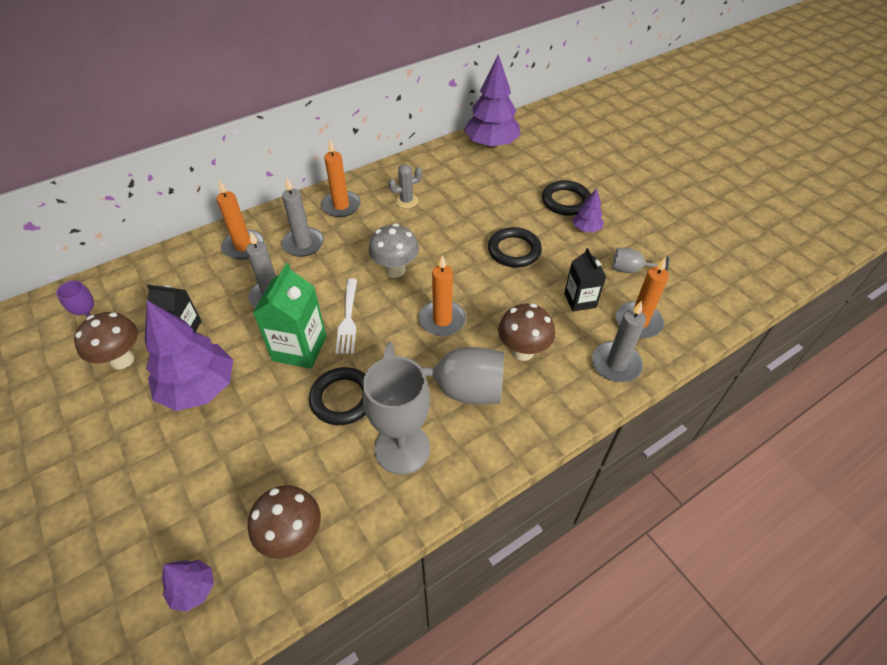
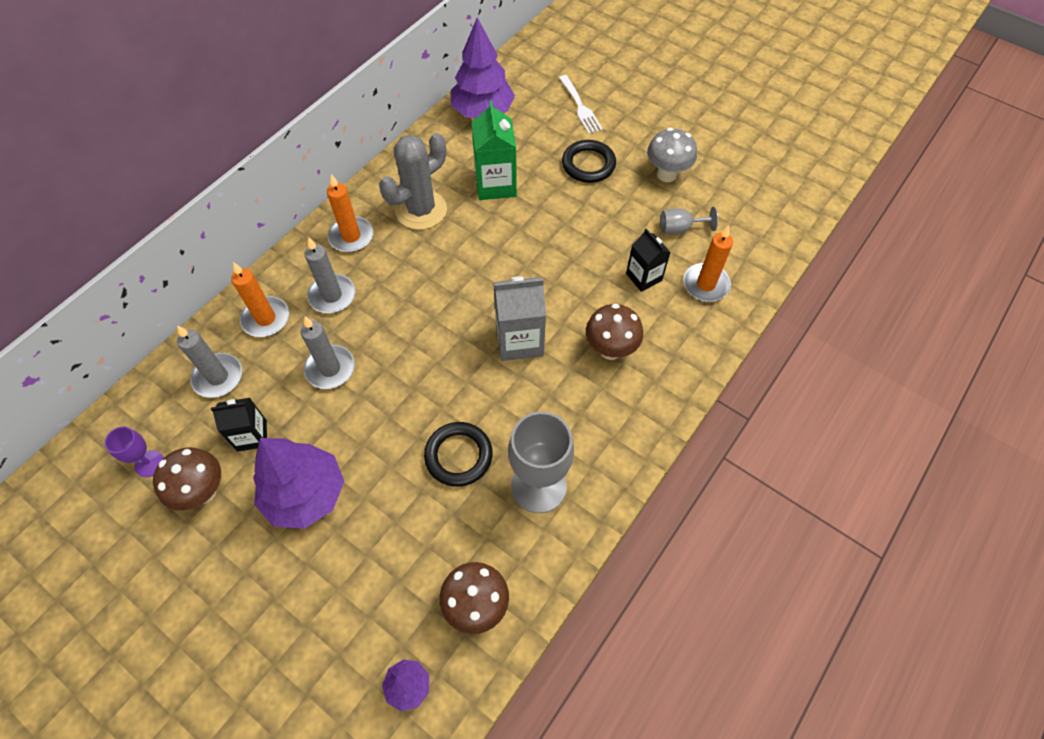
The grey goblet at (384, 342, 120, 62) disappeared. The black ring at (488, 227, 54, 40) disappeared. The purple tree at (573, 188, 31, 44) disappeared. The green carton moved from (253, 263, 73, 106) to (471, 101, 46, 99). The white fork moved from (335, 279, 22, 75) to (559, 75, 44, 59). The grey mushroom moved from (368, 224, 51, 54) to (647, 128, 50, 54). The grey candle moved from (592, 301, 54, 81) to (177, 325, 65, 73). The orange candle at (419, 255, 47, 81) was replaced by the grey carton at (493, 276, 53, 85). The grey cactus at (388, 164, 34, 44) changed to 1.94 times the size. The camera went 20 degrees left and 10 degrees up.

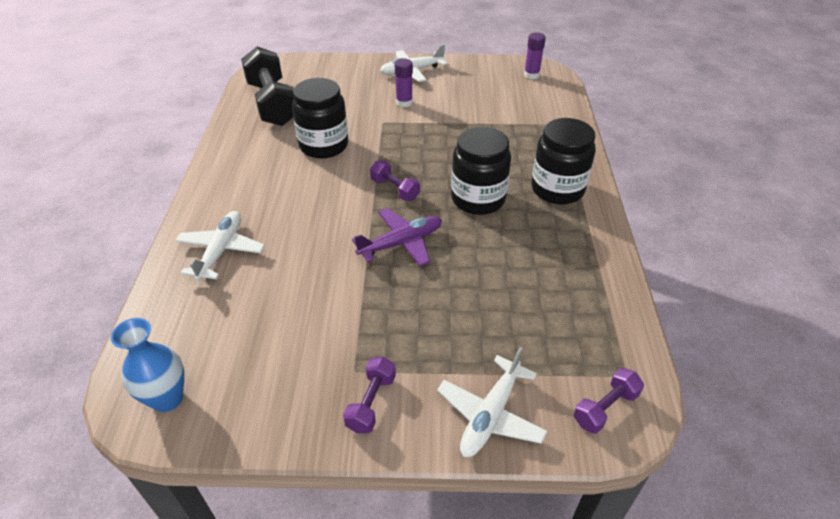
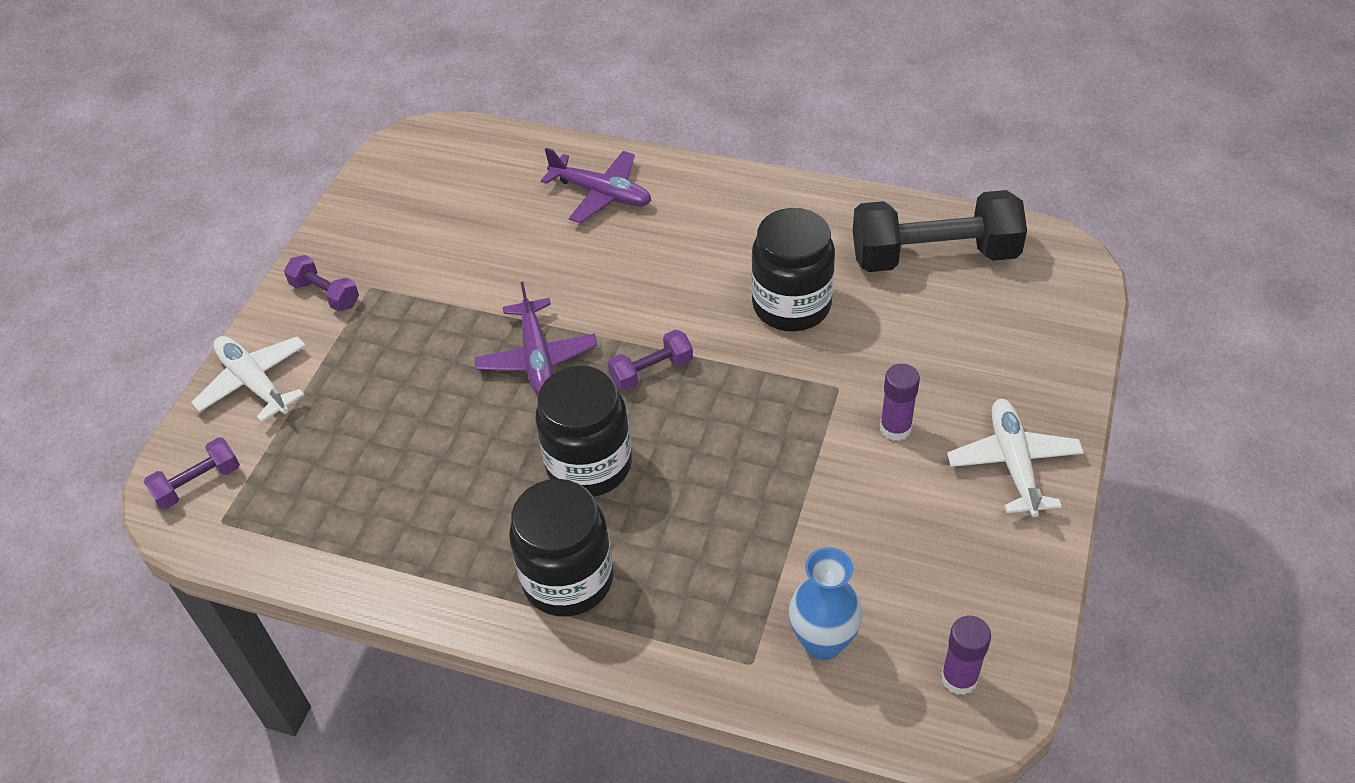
The blue vase moved from (111, 318, 73, 94) to (789, 547, 74, 113). The white plane at (175, 211, 90, 70) became the purple plane at (541, 148, 111, 75). The purple dumbbell at (573, 368, 71, 66) turned 75 degrees clockwise. The camera went 110 degrees right and 5 degrees up.

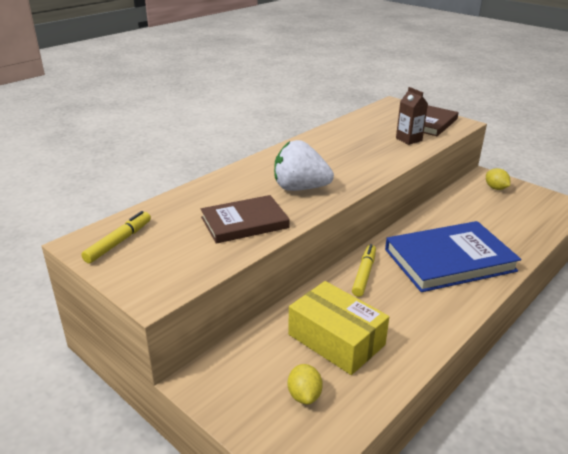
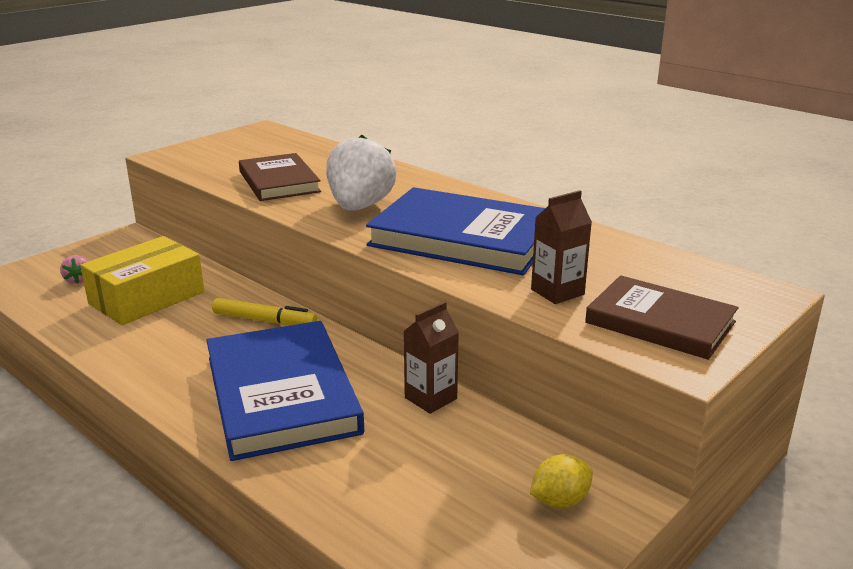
The yellow marker at (81, 211, 70, 52) disappeared. The blue book at (366, 187, 179, 88) appeared. The brown carton at (403, 302, 56, 112) appeared. The yellow lemon at (288, 364, 35, 41) was replaced by the pink strawberry at (60, 255, 28, 29). The camera went 90 degrees right and 5 degrees down.

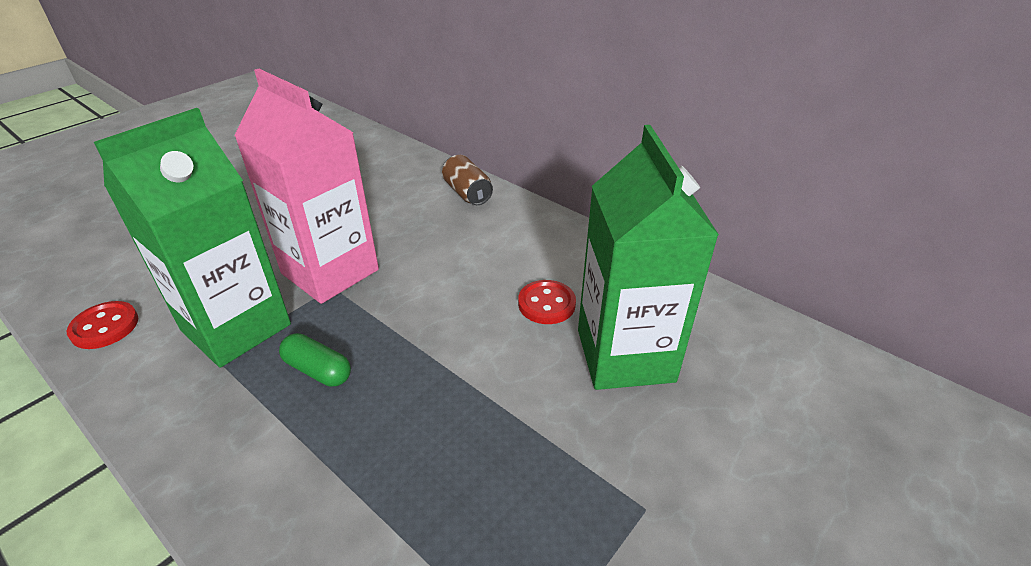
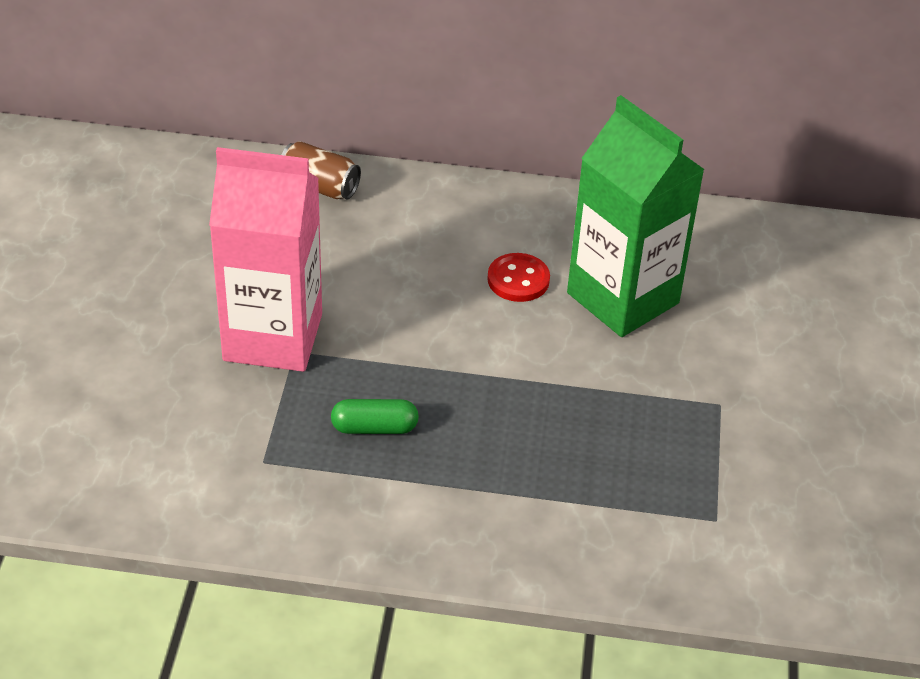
The red button at (67, 301, 71, 48) disappeared. The green carton at (94, 108, 197, 260) disappeared. The camera went 35 degrees left and 5 degrees up.

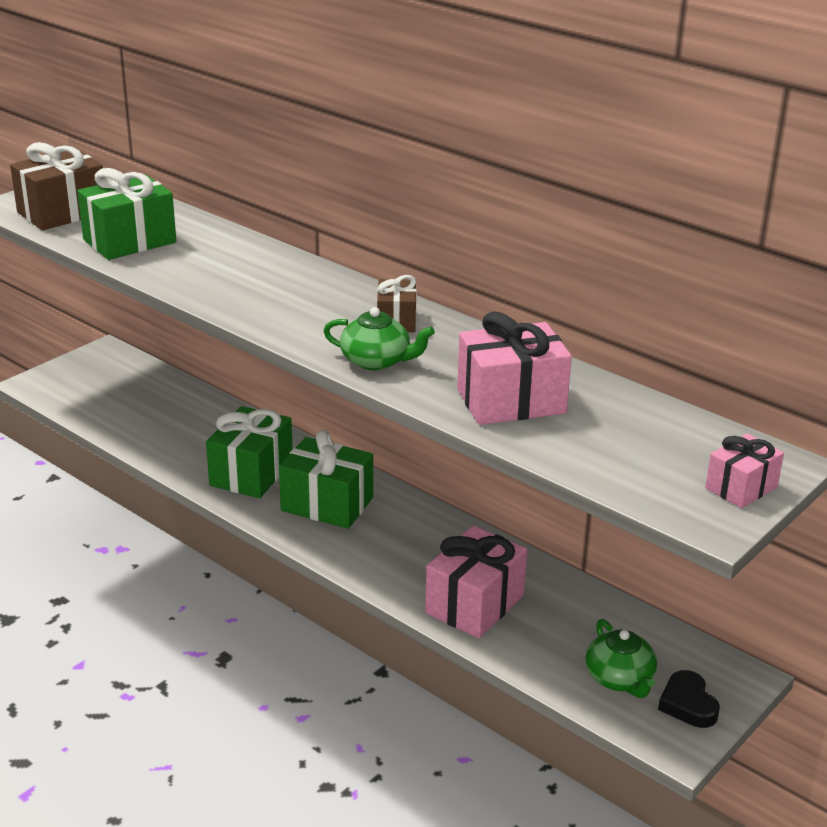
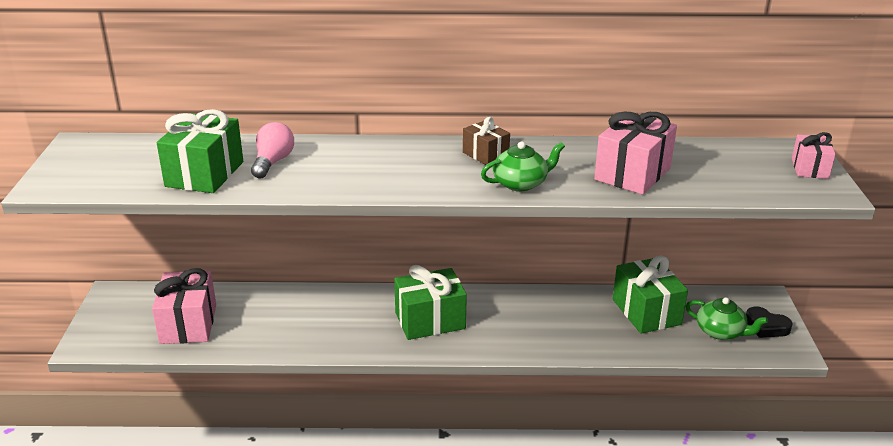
The brown gift at (10, 142, 93, 88) disappeared. The pink light bulb at (251, 122, 43, 56) appeared. The green gift moved from (206, 406, 87, 92) to (613, 256, 75, 78). The pink gift moved from (425, 526, 102, 112) to (152, 268, 64, 76). The camera went 40 degrees left and 0 degrees up.

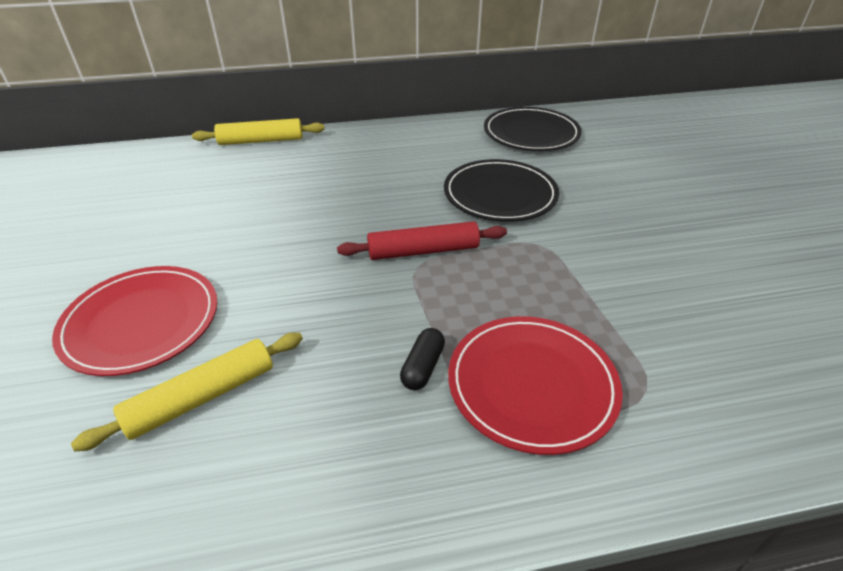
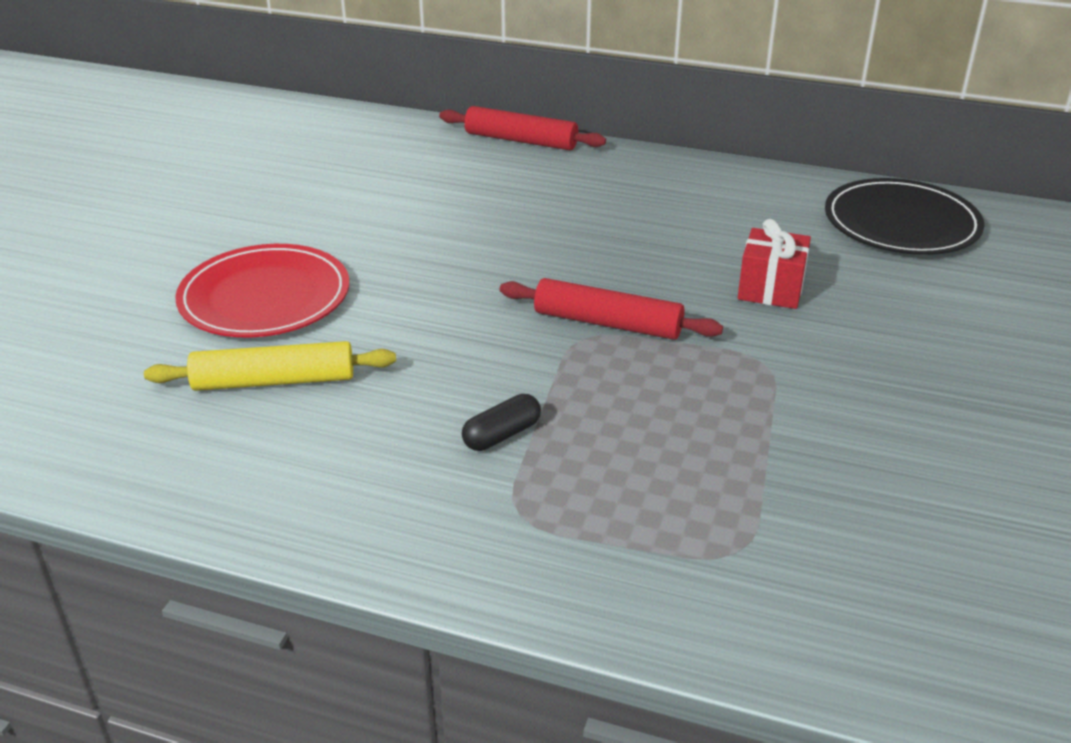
The red plate at (448, 316, 175, 139) disappeared. The black plate at (444, 159, 115, 63) was replaced by the red gift at (738, 219, 73, 90). The yellow rolling pin at (192, 118, 133, 27) became the red rolling pin at (439, 106, 167, 44). The camera went 30 degrees right and 5 degrees down.

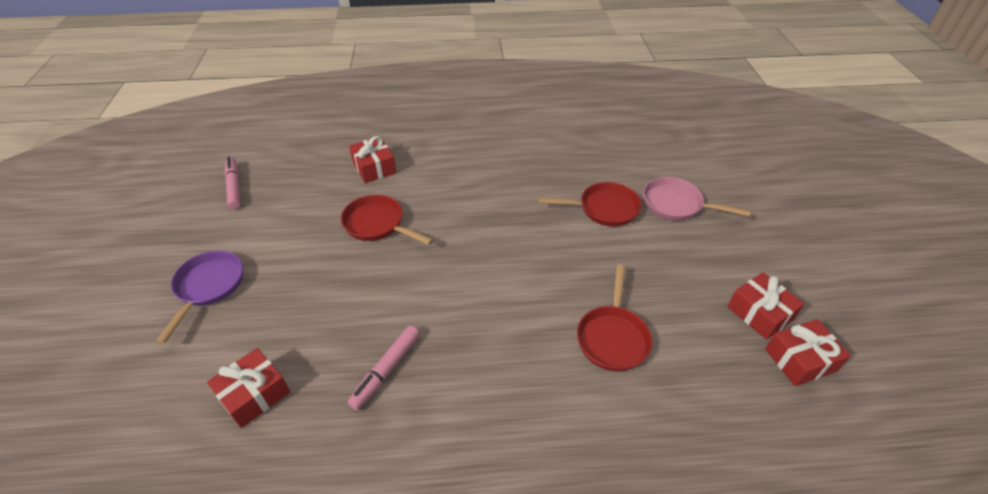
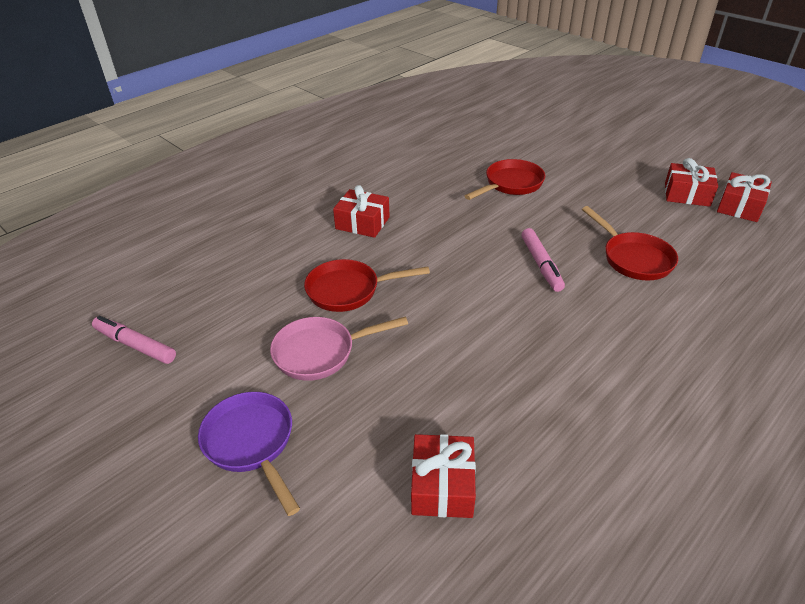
The pink marker moved from (347, 326, 73, 84) to (521, 228, 44, 64). The red gift moved from (349, 136, 47, 47) to (333, 185, 57, 53). The pink pan moved from (643, 177, 108, 44) to (270, 317, 138, 64). The camera went 40 degrees left and 5 degrees down.

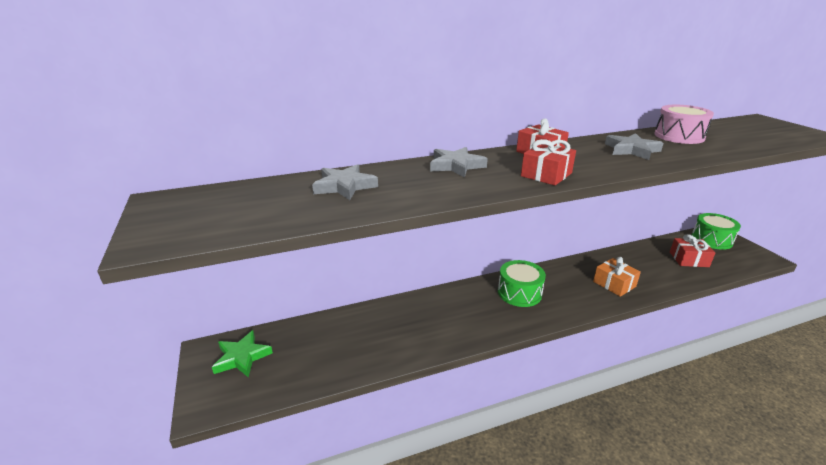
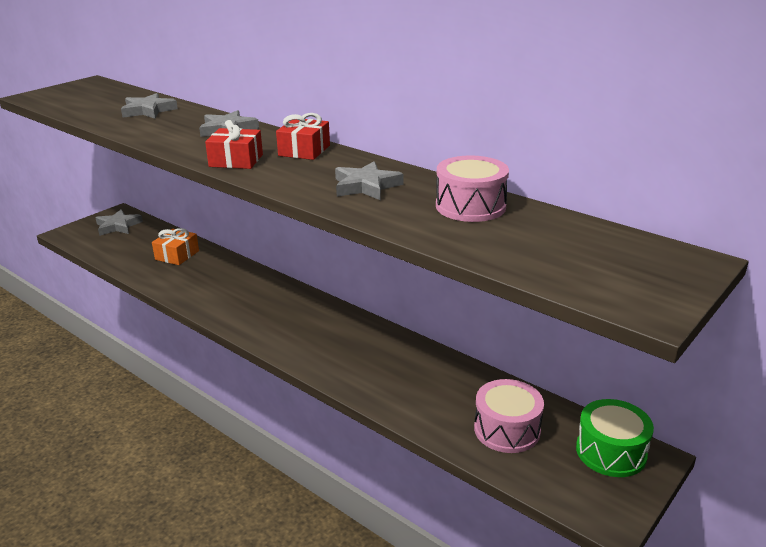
The green drum at (498, 260, 48, 47) disappeared. The orange gift moved from (593, 257, 48, 40) to (152, 228, 47, 37). The red gift at (670, 234, 45, 33) was replaced by the pink drum at (474, 379, 70, 74). The green star at (212, 330, 61, 47) became the grey star at (96, 209, 47, 27). The camera went 60 degrees right and 0 degrees up.

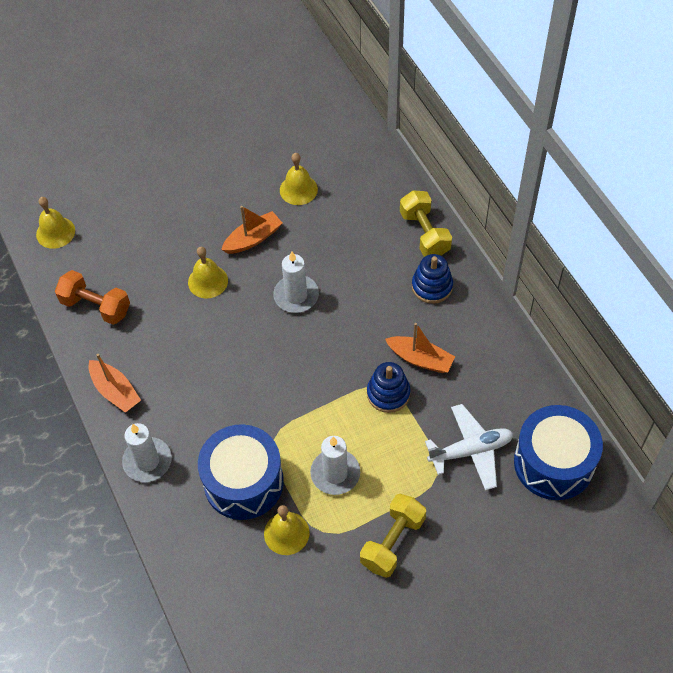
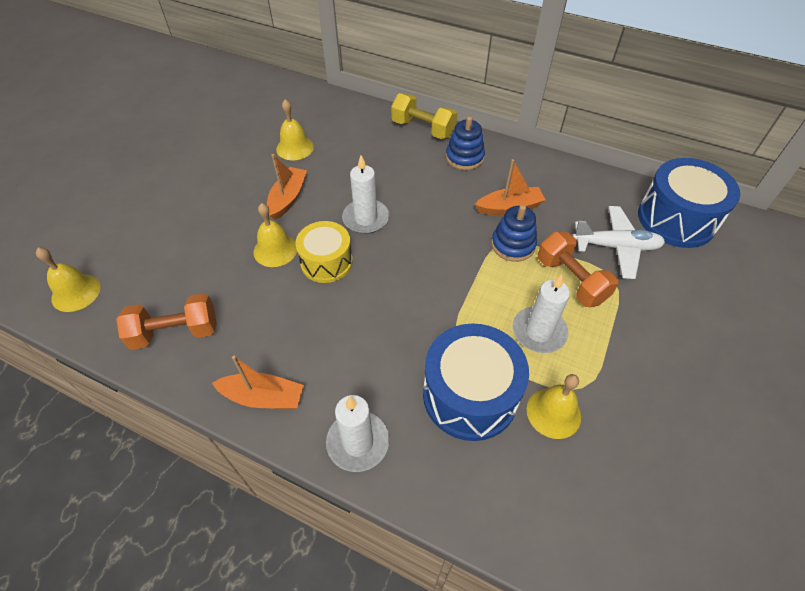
The yellow dumbbell at (360, 494, 66, 84) disappeared. The yellow drum at (295, 221, 58, 62) appeared. The orange dumbbell at (538, 232, 81, 75) appeared. The white plane at (425, 404, 88, 87) turned 60 degrees clockwise. The camera went 40 degrees left and 5 degrees down.

